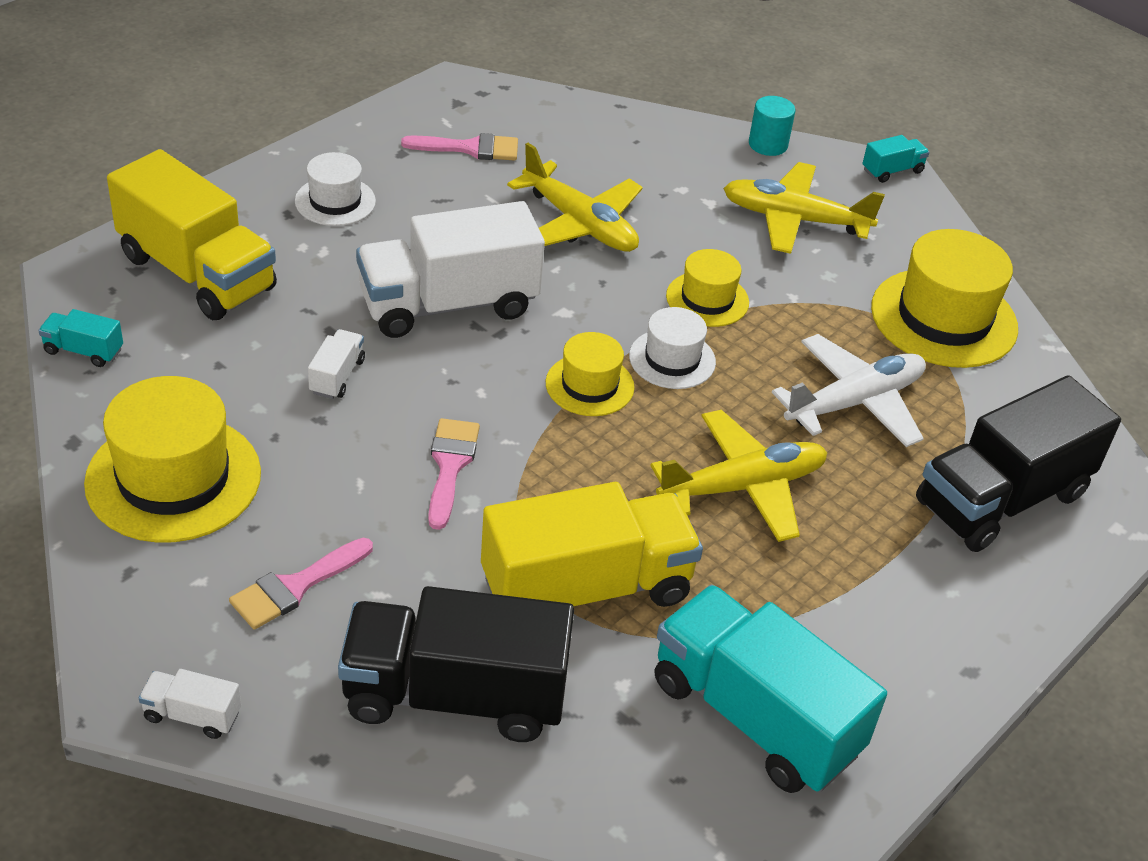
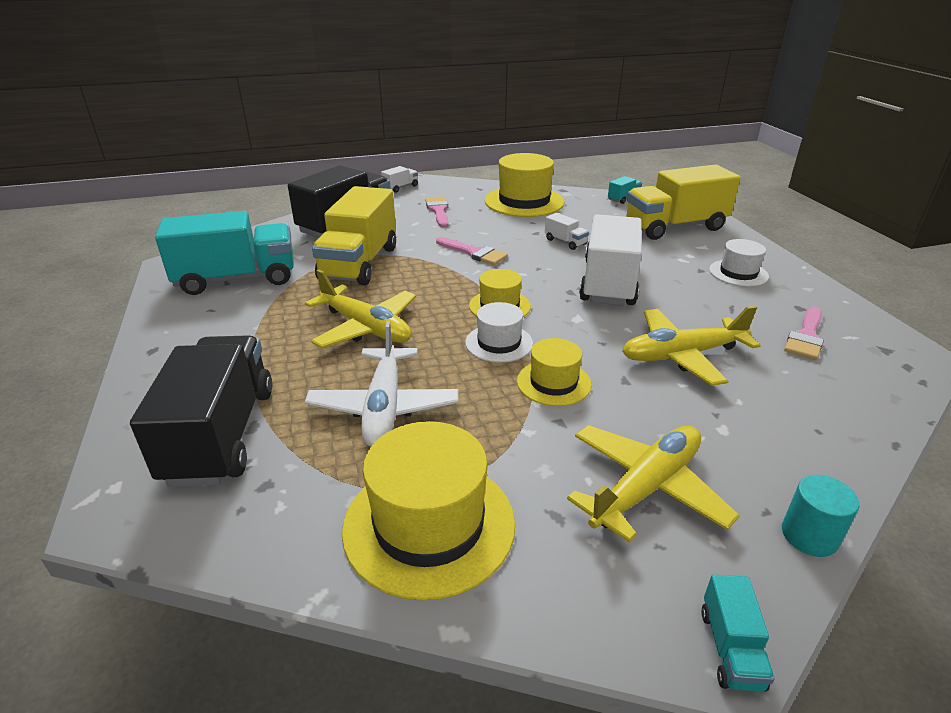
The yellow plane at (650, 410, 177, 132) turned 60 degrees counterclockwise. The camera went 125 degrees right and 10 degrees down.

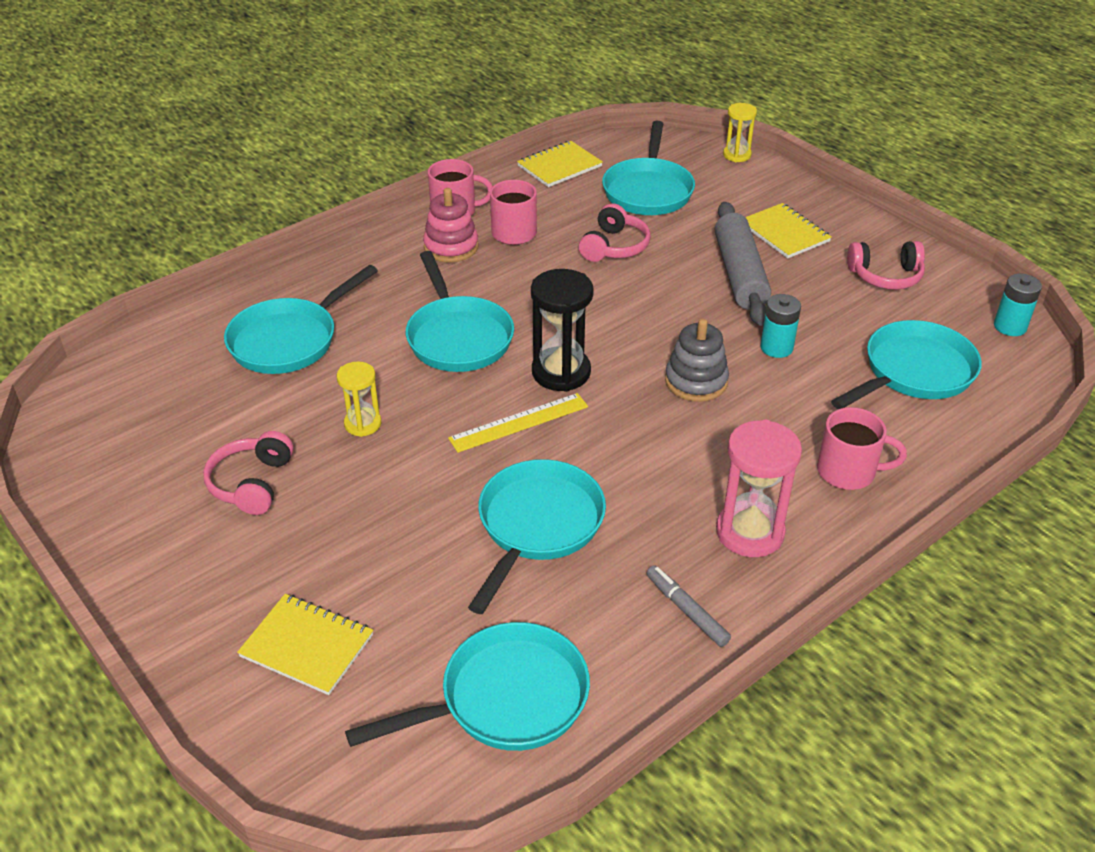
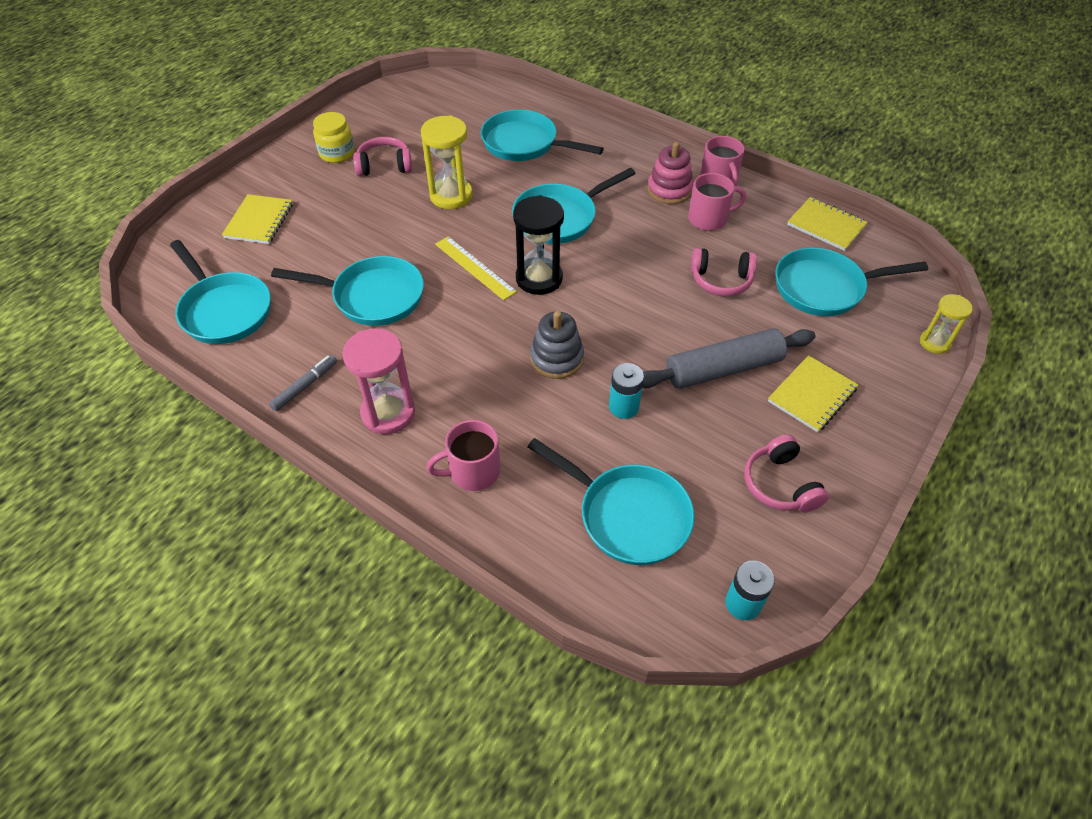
The yellow jar at (313, 112, 42, 51) appeared. The pink mug at (817, 407, 90, 83) turned 75 degrees clockwise. The yellow hourglass at (337, 362, 44, 75) changed to 1.67 times the size. The camera went 75 degrees right and 10 degrees up.

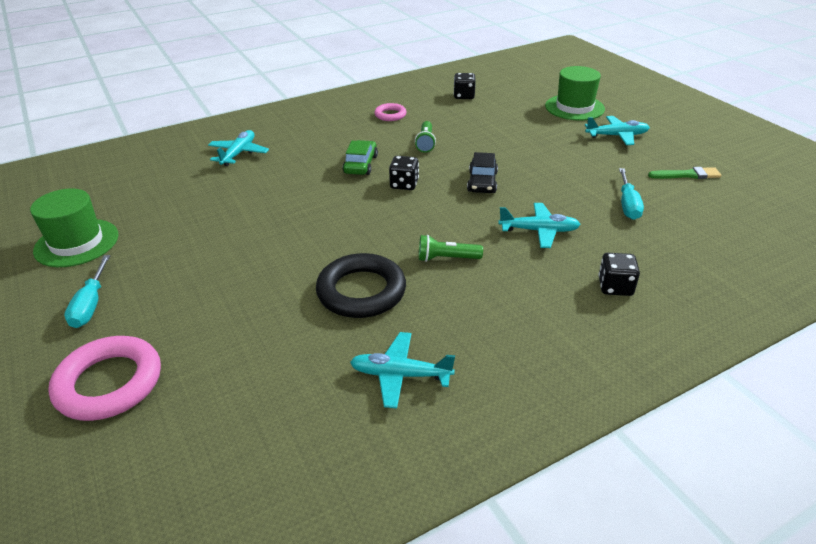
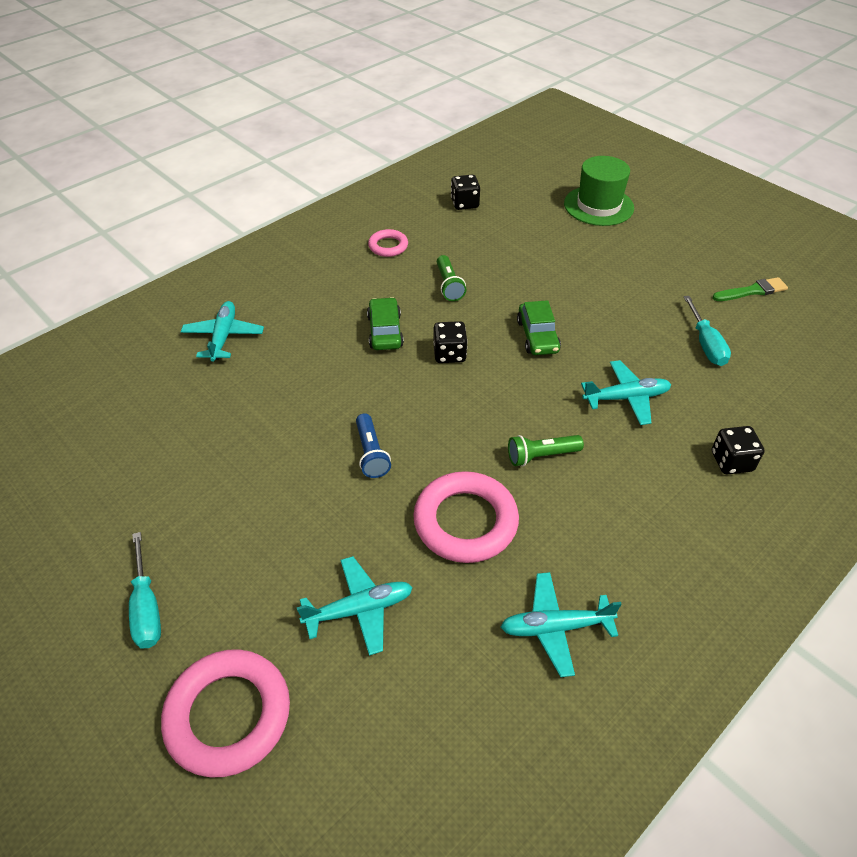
The green hat at (30, 188, 89, 79) disappeared. The blue flashlight at (356, 413, 35, 65) appeared. The turquoise plane moved from (585, 116, 65, 29) to (297, 556, 116, 100). The black ring at (316, 253, 90, 65) became the pink ring at (413, 471, 106, 92). The black car at (467, 152, 31, 41) became the green car at (517, 300, 44, 55). The camera went 15 degrees left and 10 degrees up.

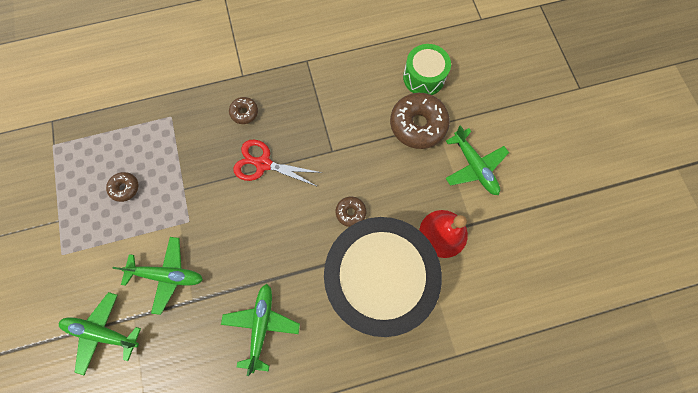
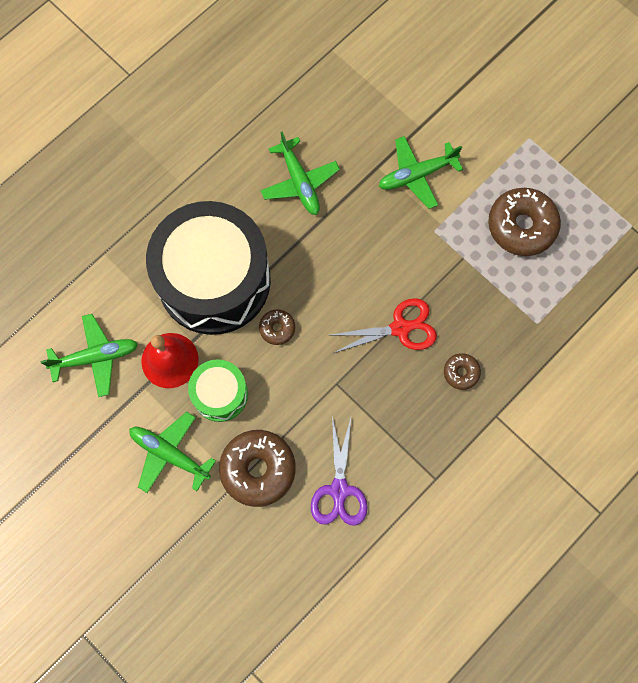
The purple scissors at (311, 416, 57, 110) appeared. The green plane moved from (59, 292, 82, 83) to (40, 314, 98, 83). The green drum moved from (403, 44, 48, 51) to (188, 359, 60, 63). The brown donut at (106, 172, 32, 30) changed to 2.00 times the size. The camera went 150 degrees right and 0 degrees up.

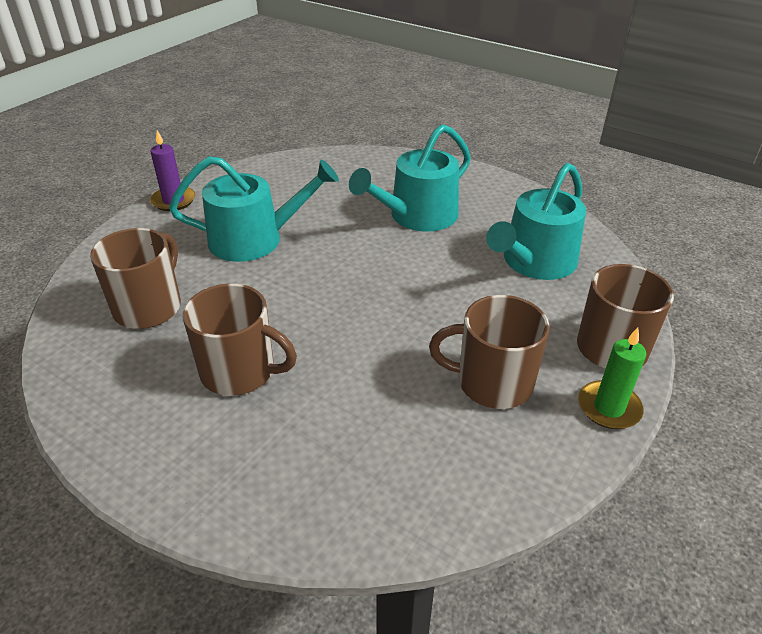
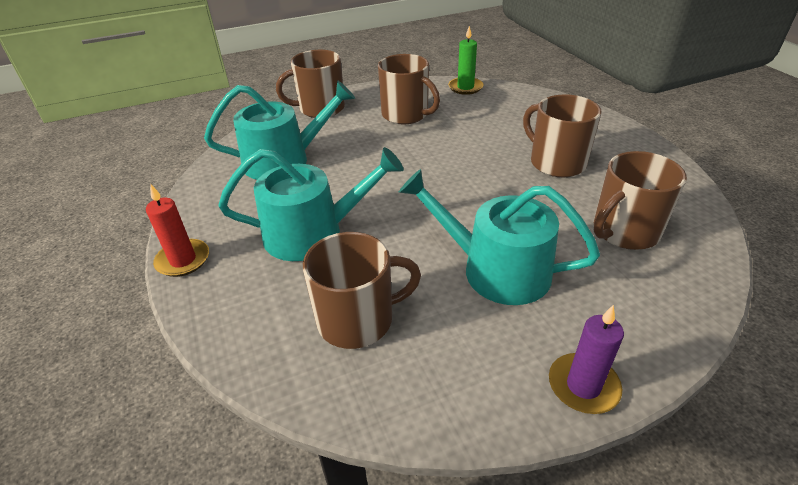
The red candle at (146, 184, 63, 93) appeared. The brown mug at (303, 232, 118, 117) appeared. The green candle moved from (578, 328, 68, 101) to (448, 26, 36, 69). The camera went 145 degrees left and 0 degrees up.

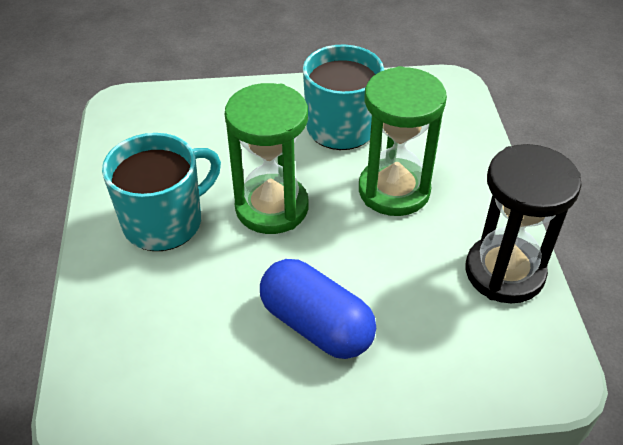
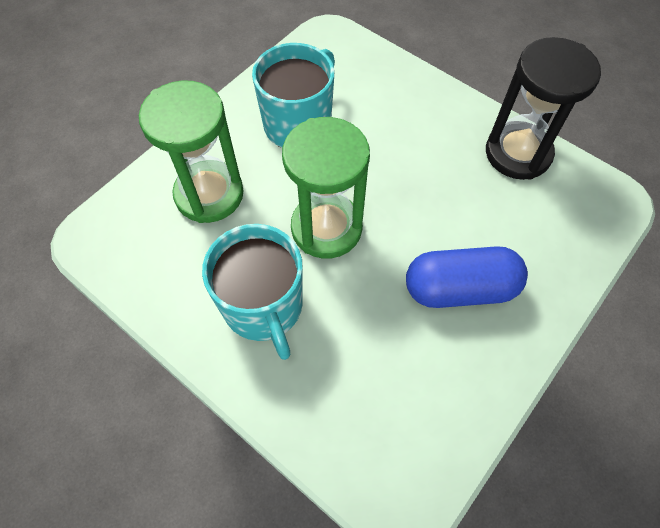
The green hourglass moved from (359, 66, 88, 150) to (139, 80, 105, 143). The turquoise mug at (102, 133, 119, 118) turned 150 degrees clockwise. The camera went 45 degrees left and 15 degrees up.

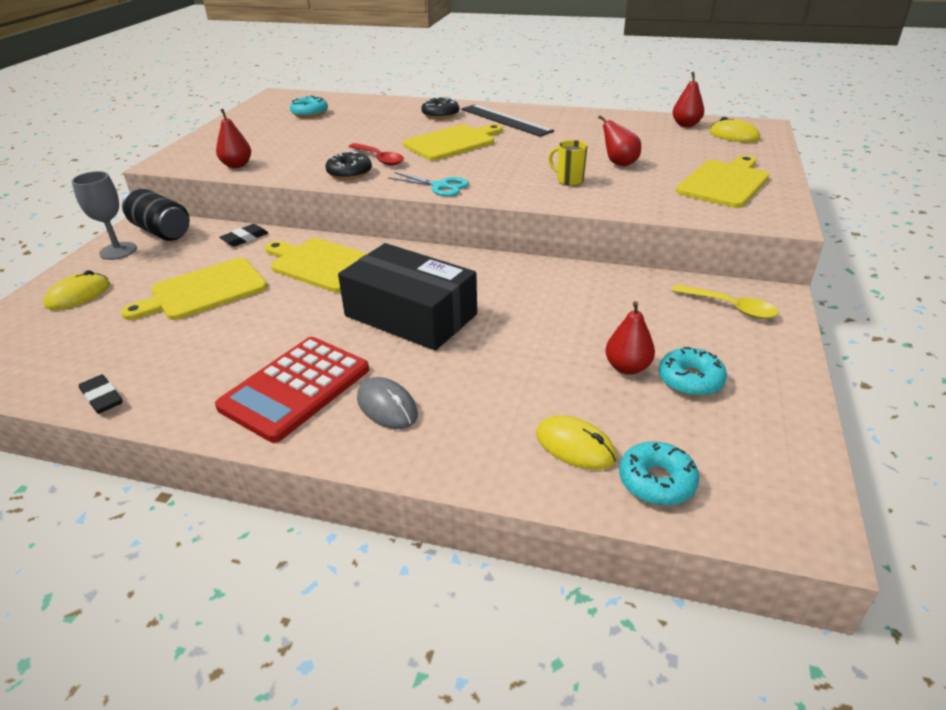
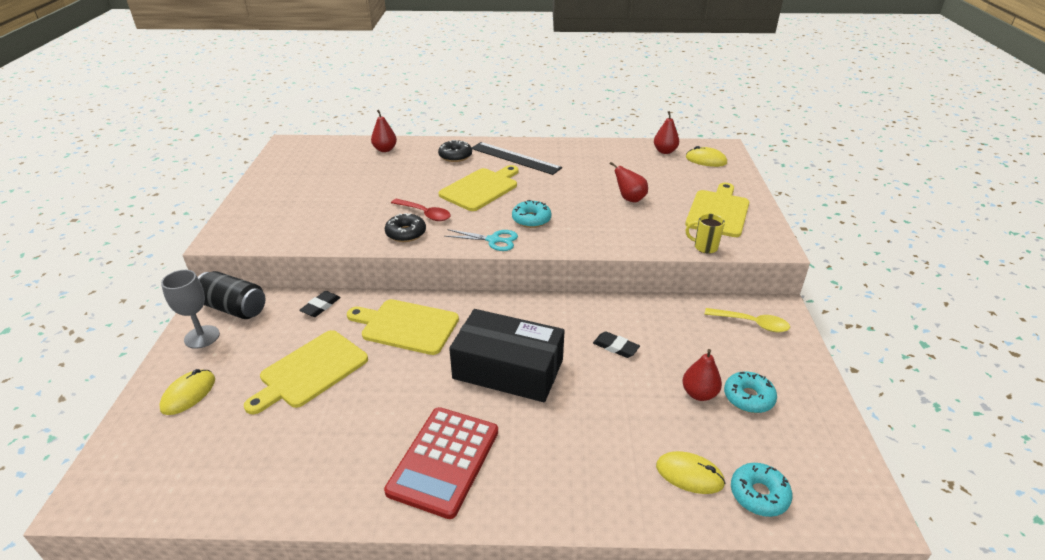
The grey mouse at (357, 377, 61, 52) disappeared. The black eraser moved from (79, 374, 44, 40) to (593, 331, 47, 27). The red pear moved from (216, 109, 35, 59) to (371, 110, 26, 42). The turquoise donut moved from (290, 96, 38, 22) to (512, 200, 39, 28). The yellow mug moved from (548, 140, 39, 46) to (686, 214, 39, 40). The camera went 15 degrees left and 0 degrees up.

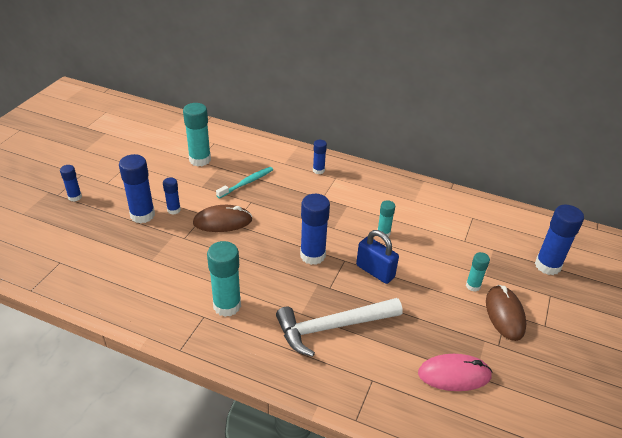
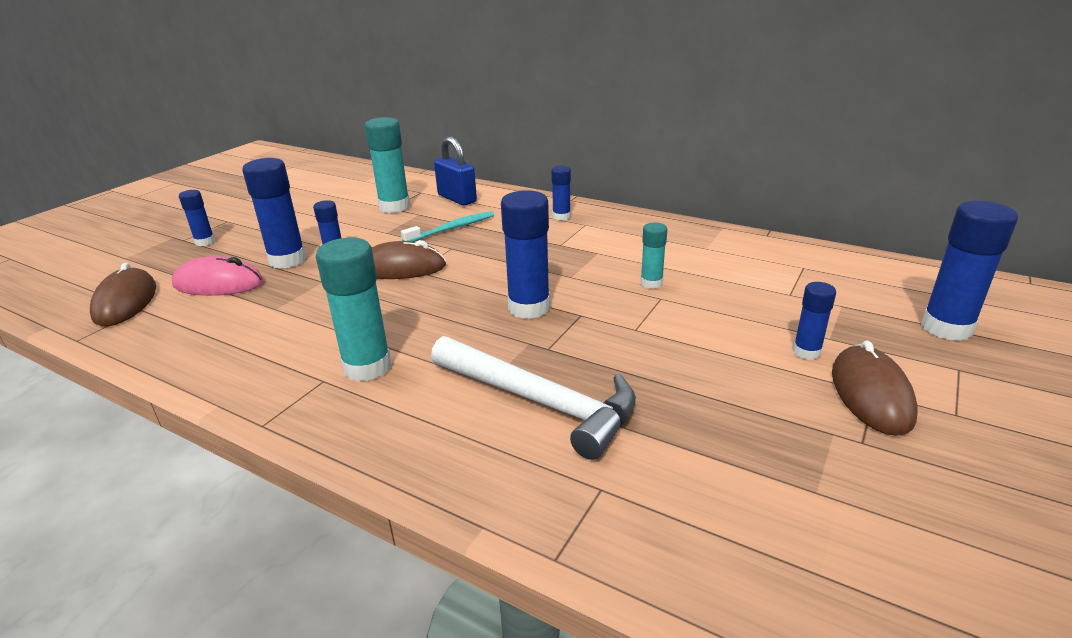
The brown mouse at (90, 263, 66, 63) appeared. The blue padlock moved from (356, 230, 43, 54) to (434, 137, 43, 69). The pink mouse moved from (418, 354, 74, 37) to (172, 256, 92, 40). The turquoise glue stick at (466, 252, 24, 40) became the blue glue stick at (793, 282, 43, 78). The white hammer at (276, 298, 126, 59) turned 135 degrees counterclockwise. The camera went 10 degrees right and 10 degrees down.

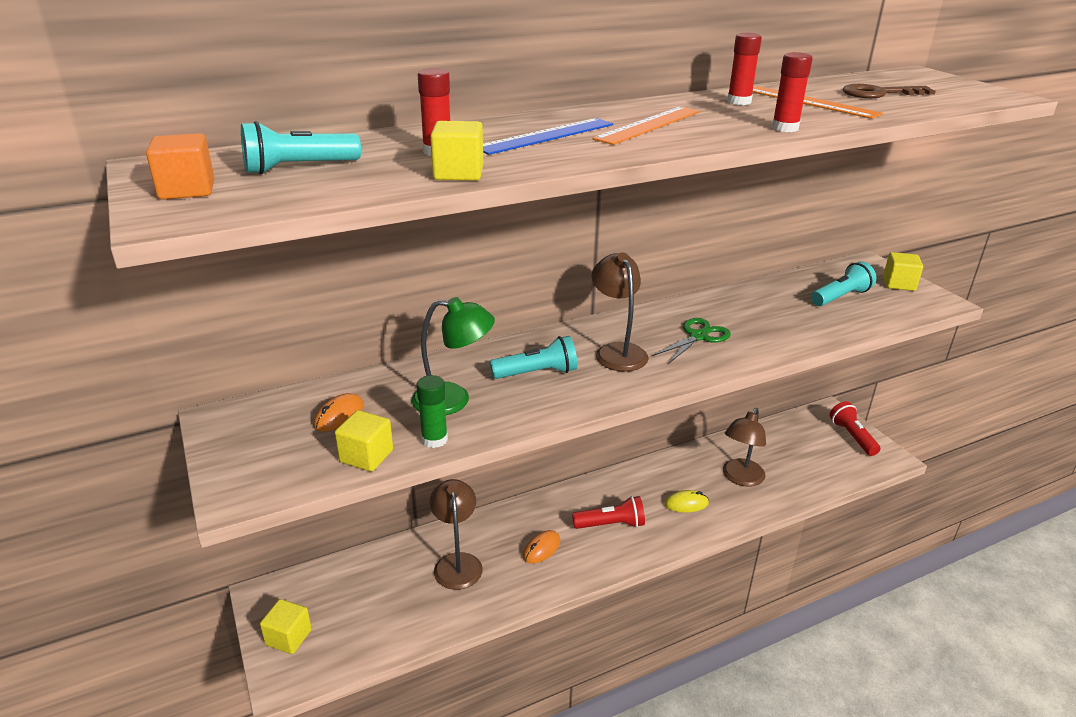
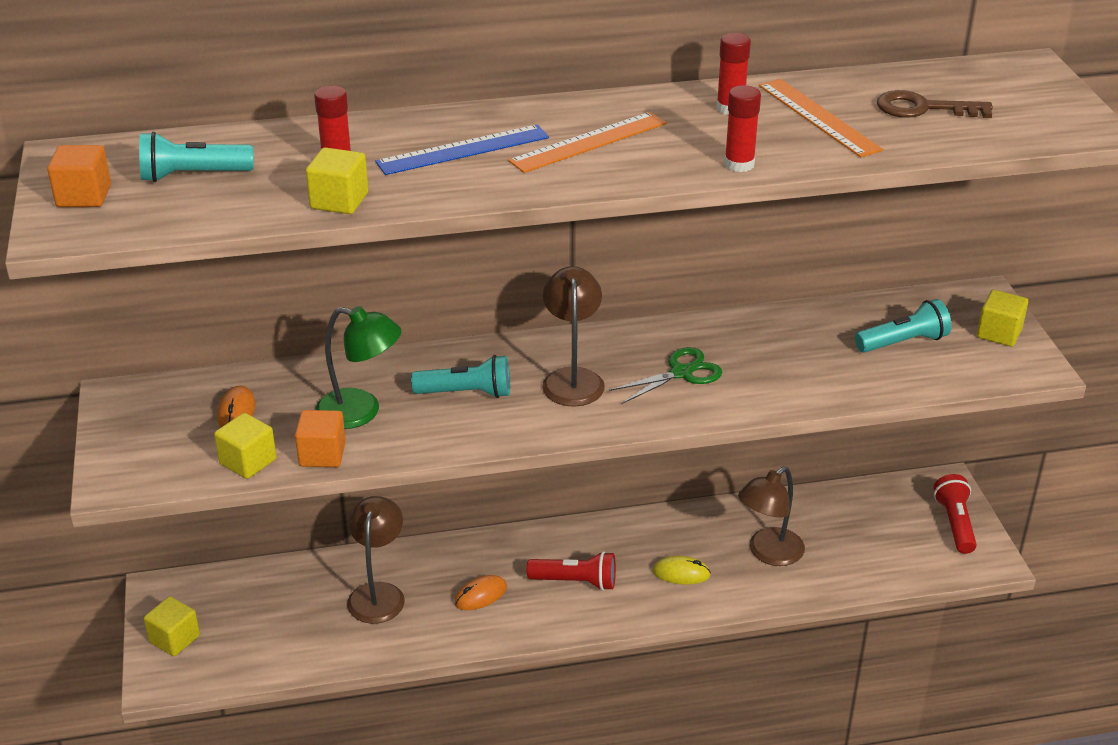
The green glue stick at (416, 375, 32, 73) was replaced by the orange cube at (295, 410, 51, 57). The orange mouse at (313, 393, 51, 39) turned 45 degrees counterclockwise. The camera went 15 degrees right and 5 degrees up.

